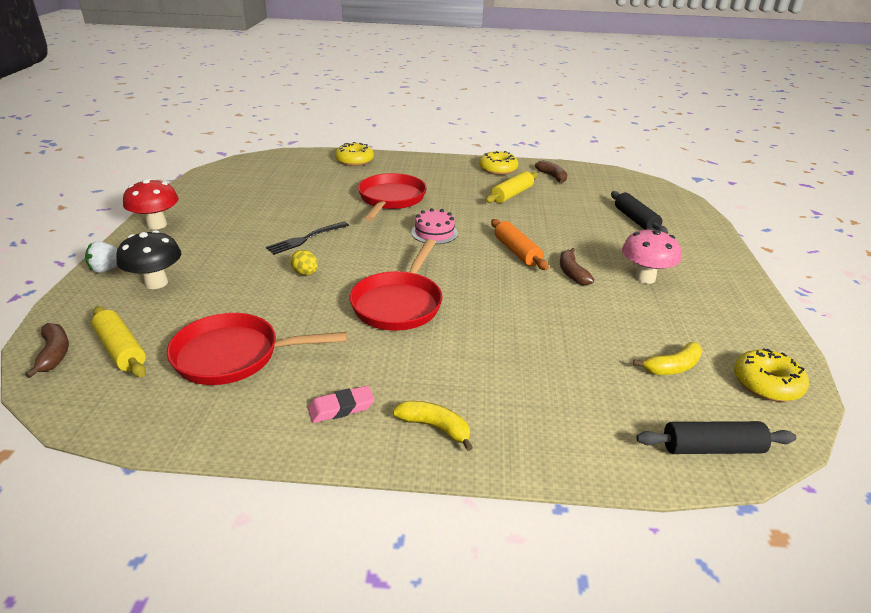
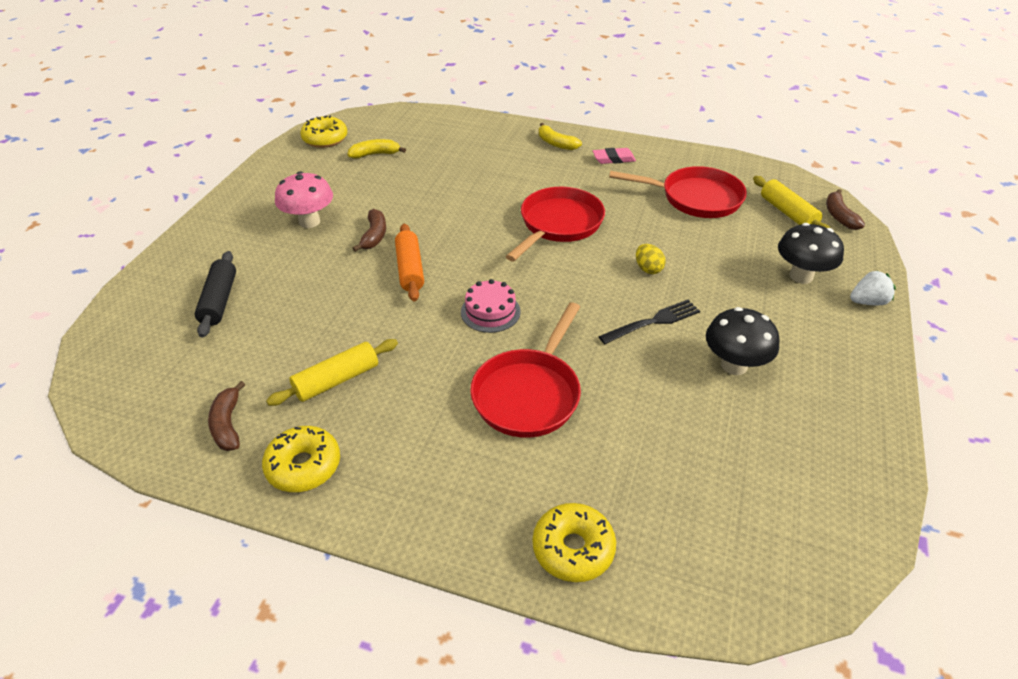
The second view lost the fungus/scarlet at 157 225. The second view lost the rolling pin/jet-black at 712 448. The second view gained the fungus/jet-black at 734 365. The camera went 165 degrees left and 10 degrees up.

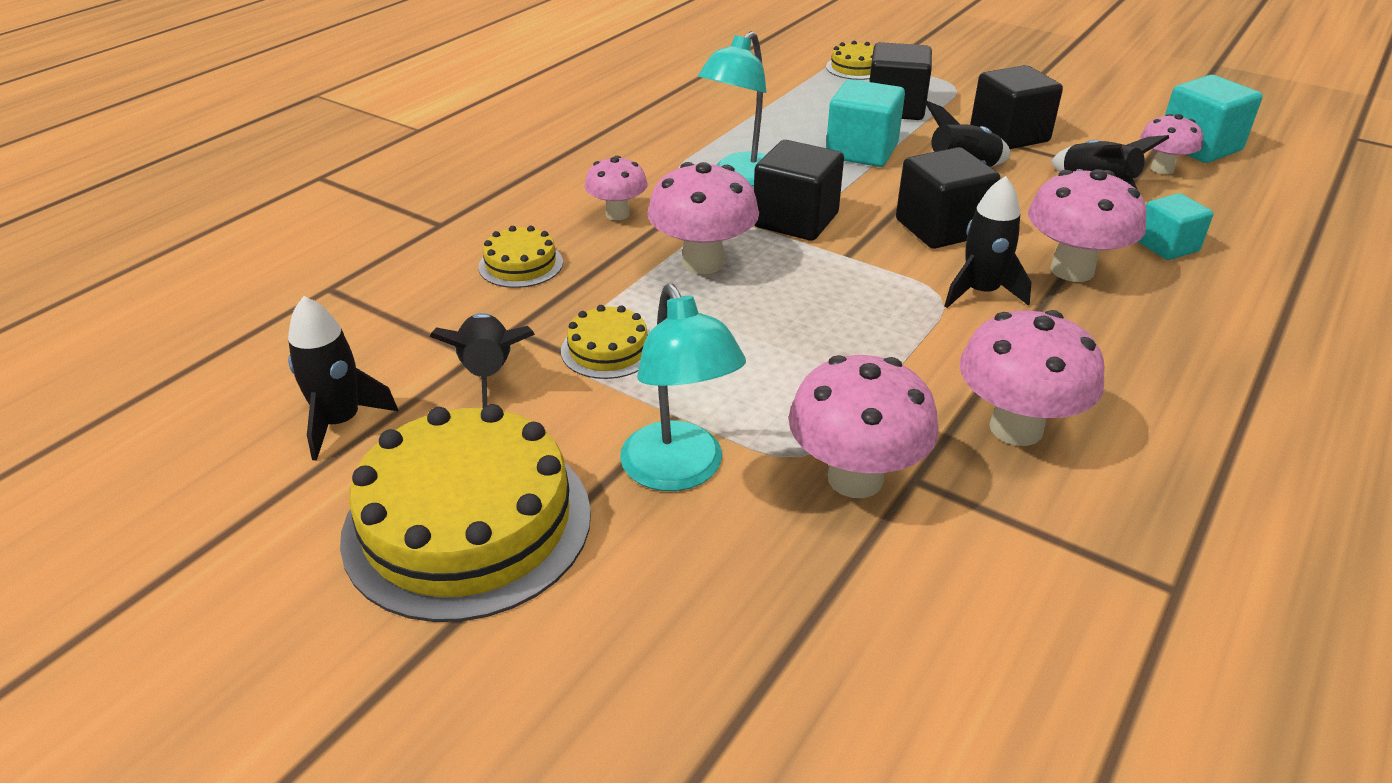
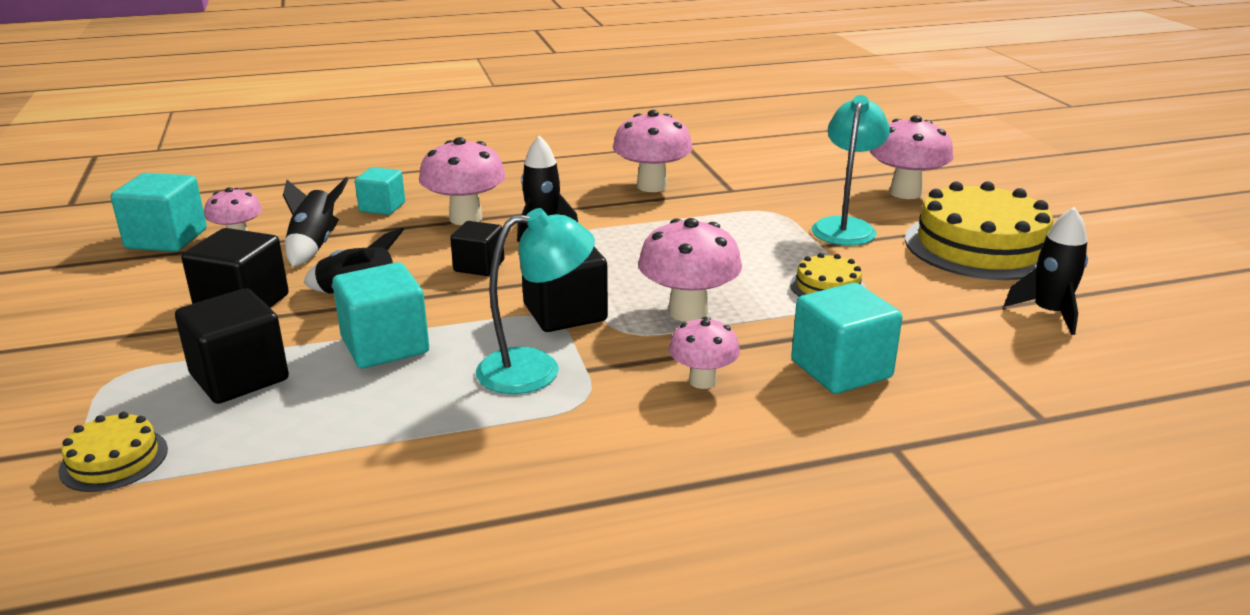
The second view lost the rocket/jet-black at 488 375. Where the cake/golden stood at 521 264, the block/teal came to stand at 841 369. The fungus/rosy ended up elsewhere, having gone from 855 478 to 905 193. The size of the block/jet-black at 941 228 changed by a factor of 0.64. The camera went 140 degrees left and 10 degrees down.

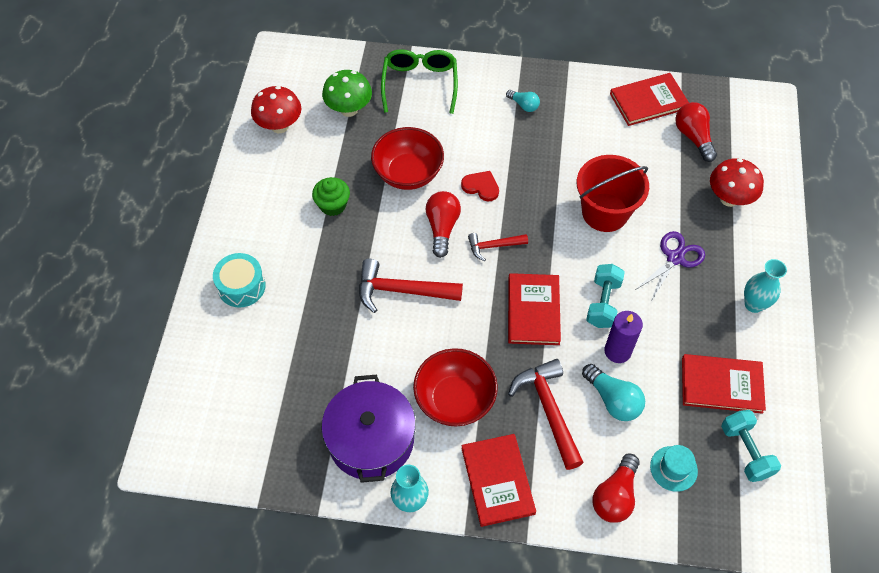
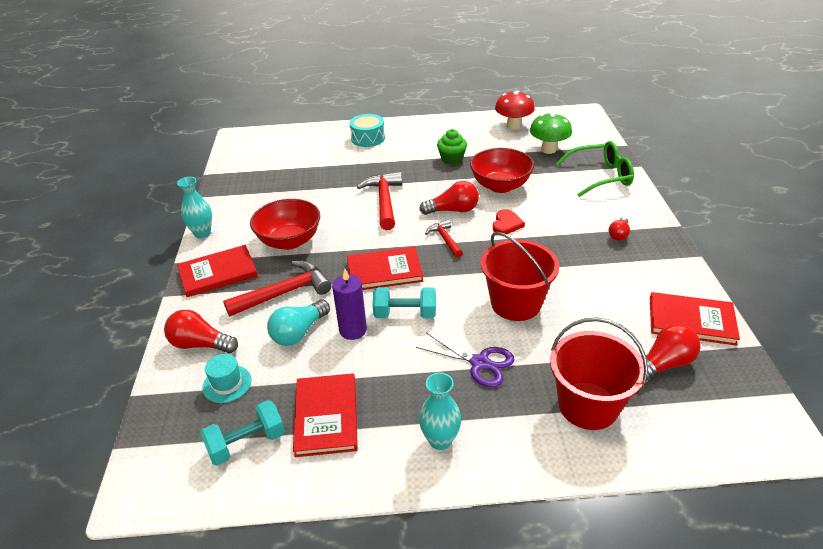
The second view lost the cooking pot/purple at 371 439. What was the bulb/teal at 524 105 turned into the bulb/scarlet at 619 234. The hardback/scarlet at 648 101 ended up facing another way, 45 degrees counterclockwise from before. Where the fungus/scarlet stood at 729 198, the sand bucket/scarlet came to stand at 588 405. The camera went 80 degrees right and 20 degrees down.

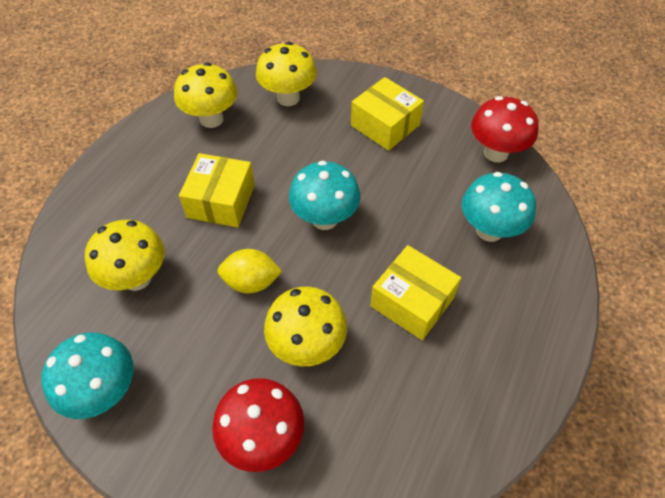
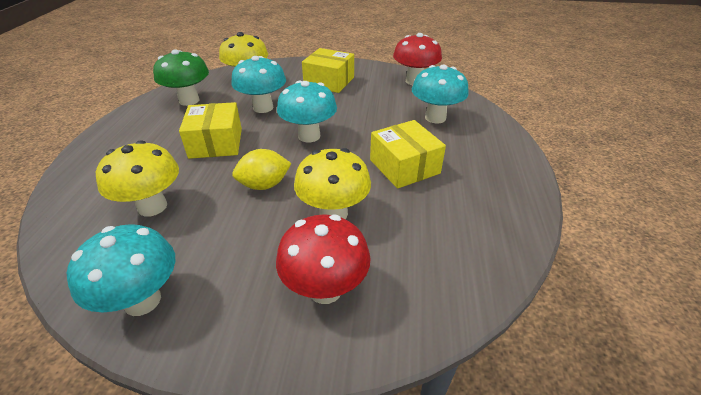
What was the fungus/golden at 211 119 turned into the fungus/green at 189 100. The parcel/golden at 412 302 ended up facing another way, 45 degrees clockwise from before. The second view gained the fungus/teal at 263 107. The camera went 20 degrees left and 15 degrees down.

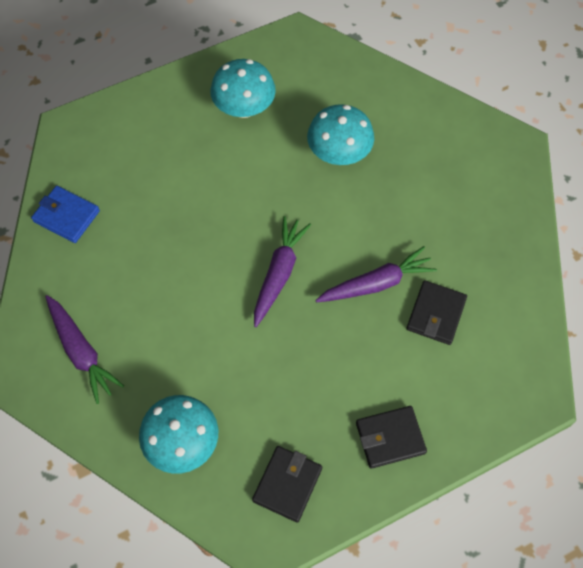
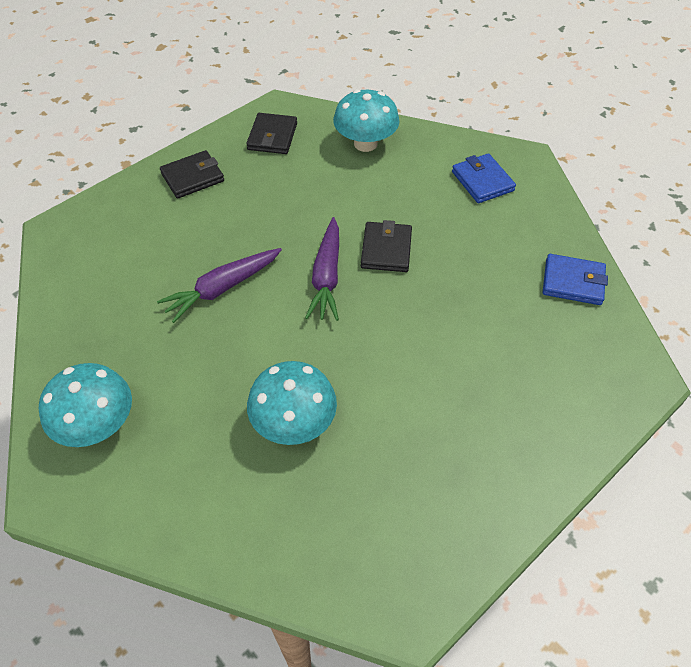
Where the toy carrot/purple stood at 81 352, the billfold/blue came to stand at 482 181. The fungus/teal ended up elsewhere, having gone from 244 108 to 97 425. The billfold/jet-black ended up elsewhere, having gone from 436 314 to 386 249. The camera went 165 degrees right and 10 degrees down.

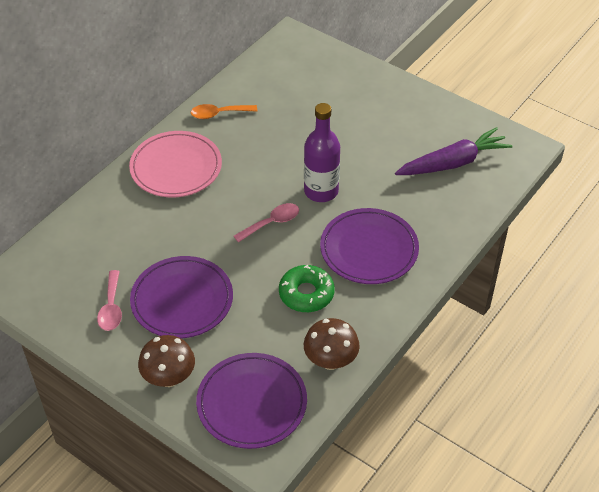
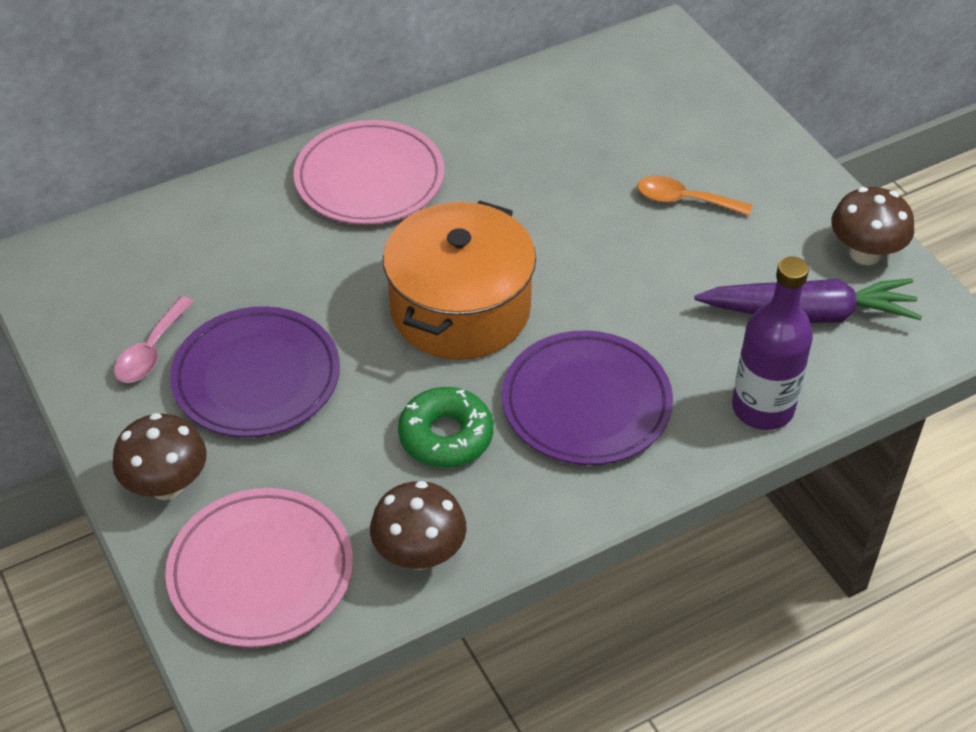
The spoon/bright orange ended up elsewhere, having gone from 218 114 to 684 200. What was the flat dish/purple at 252 403 turned into the flat dish/rosy at 261 572. Where the spoon/rosy stood at 272 223, the cooking pot/bright orange came to stand at 460 309. The bottle/purple ended up elsewhere, having gone from 321 191 to 762 408. The second view gained the fungus/dark brown at 865 253. The camera went 25 degrees right and 0 degrees up.

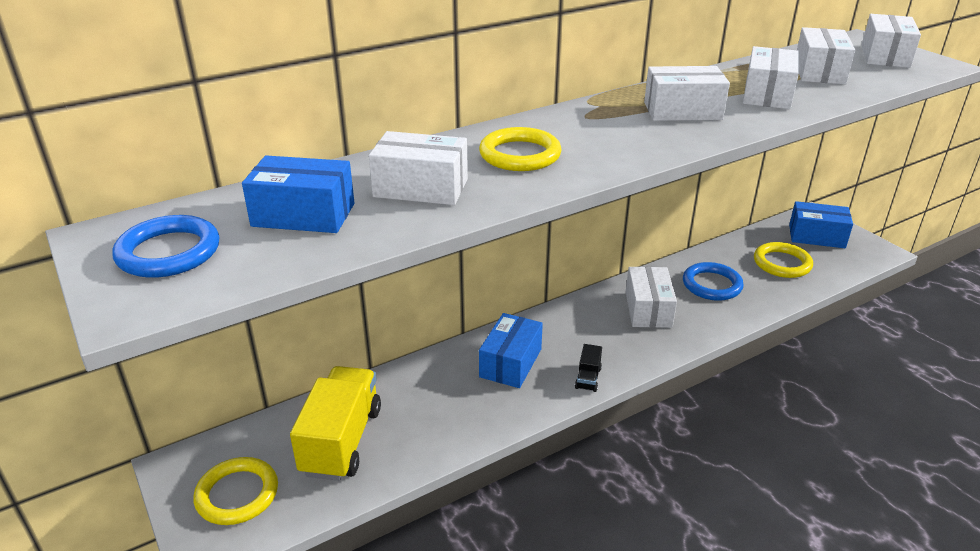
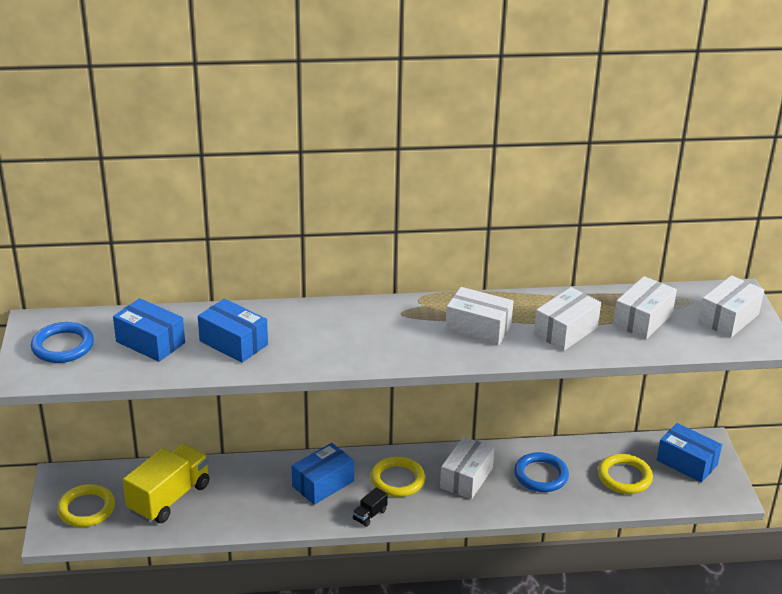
What was the parcel/snow-white at 421 188 turned into the parcel/blue at 233 343. The hoop/golden ended up elsewhere, having gone from 520 155 to 397 480. The camera went 25 degrees right and 0 degrees up.

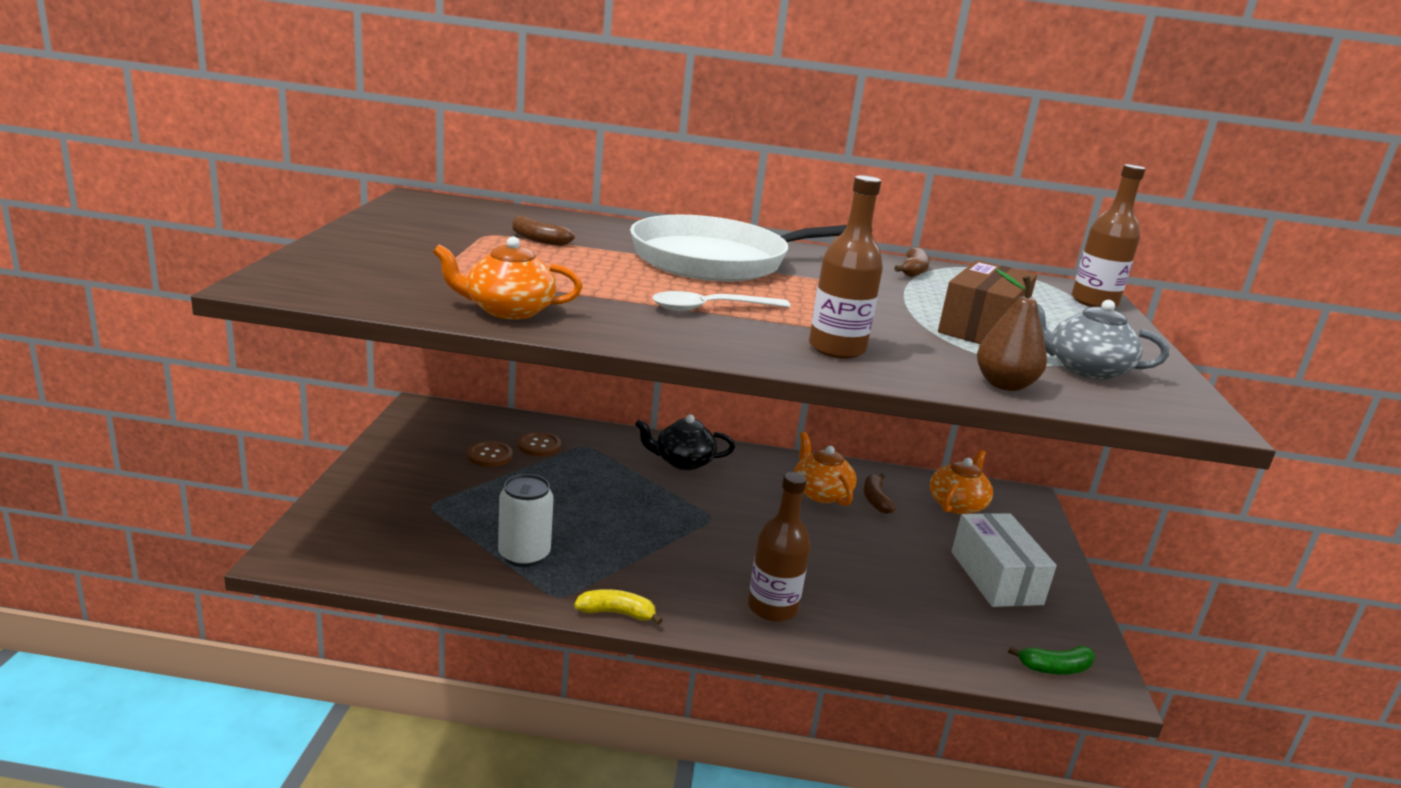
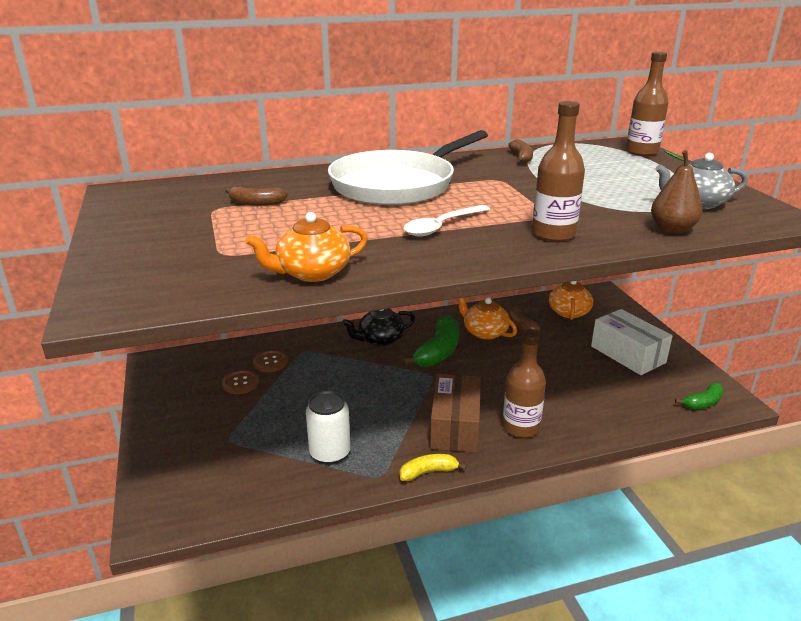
The parcel/dark brown ended up elsewhere, having gone from 982 327 to 455 426. The second view gained the toy banana/green at 438 351. The camera went 20 degrees left and 5 degrees up.

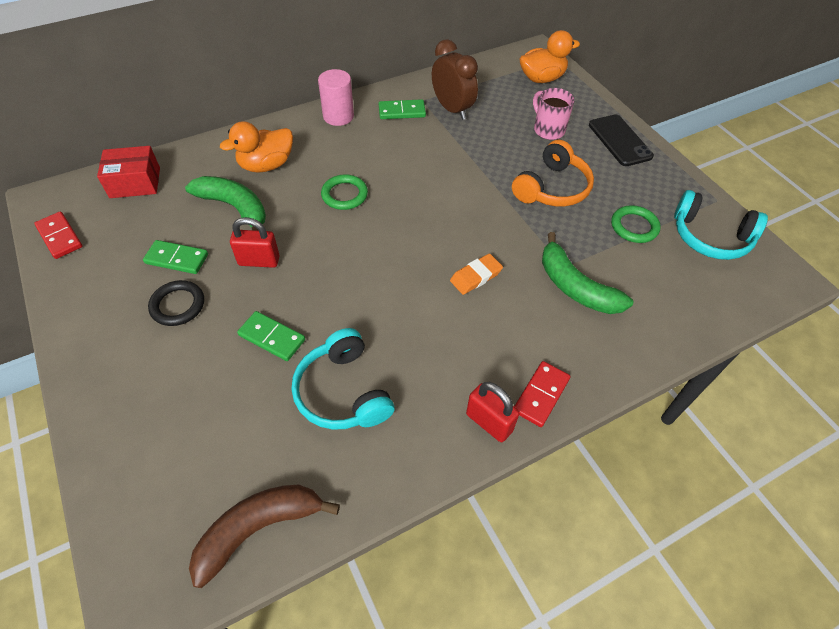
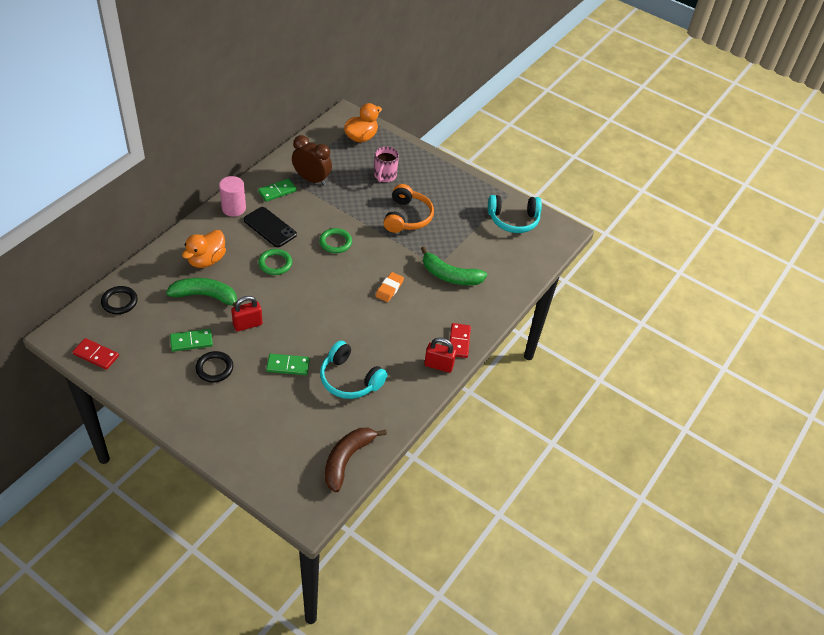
Where the parcel/scarlet stood at 135 182, the hoop/jet-black came to stand at 119 302. The coffee mug/rosy at 548 130 ended up facing another way, 105 degrees counterclockwise from before. The mobile phone/jet-black ended up elsewhere, having gone from 619 140 to 270 227. The hoop/green ended up elsewhere, having gone from 634 227 to 335 242. The camera went 30 degrees left and 5 degrees down.

